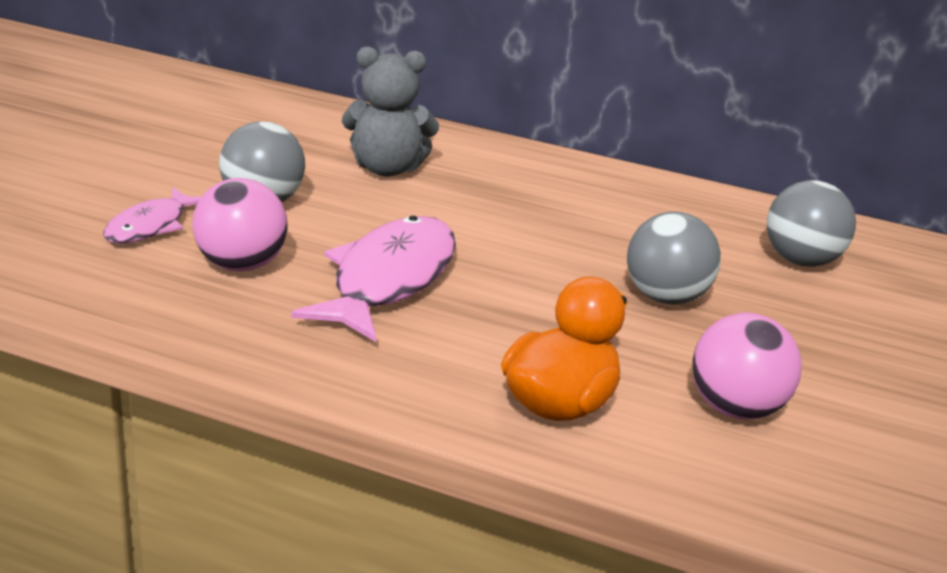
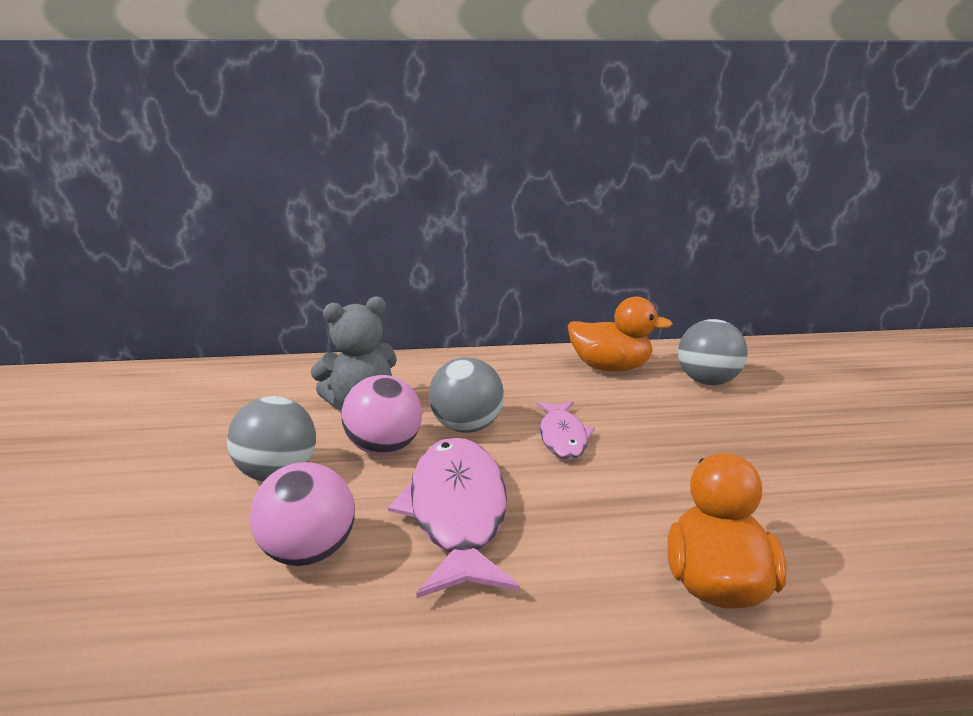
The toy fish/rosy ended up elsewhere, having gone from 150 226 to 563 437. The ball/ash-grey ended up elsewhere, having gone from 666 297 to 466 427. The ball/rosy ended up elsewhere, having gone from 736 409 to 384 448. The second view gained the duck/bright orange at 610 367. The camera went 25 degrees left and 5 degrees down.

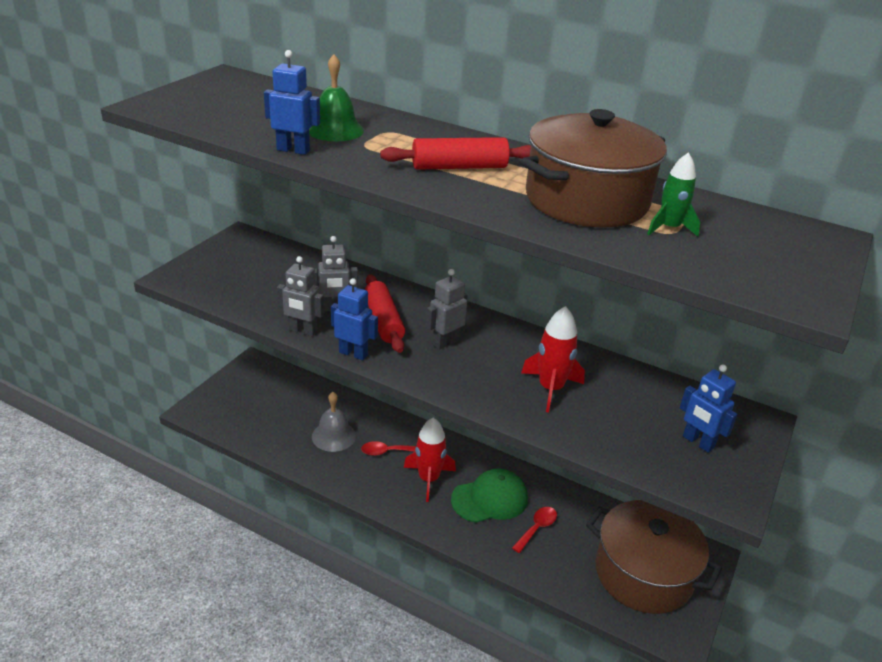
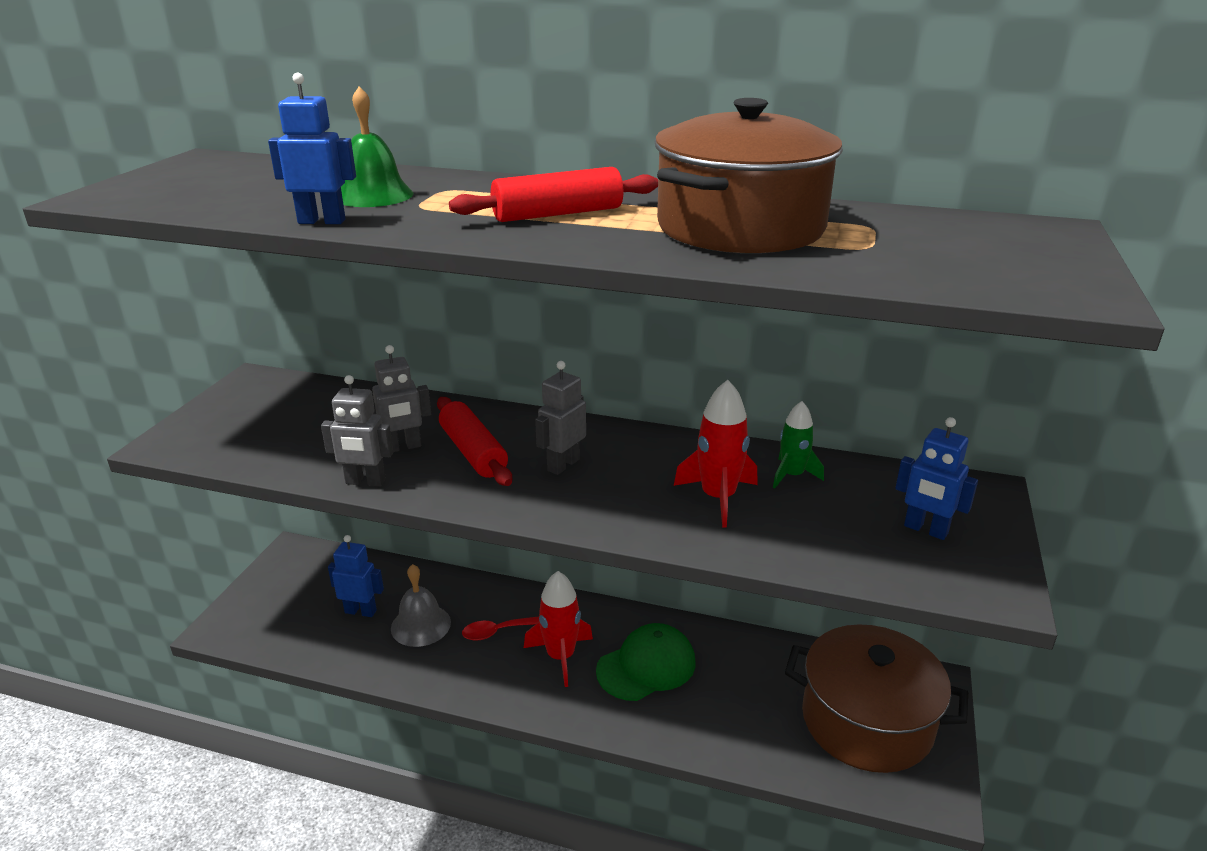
The robot figure/blue ended up elsewhere, having gone from 353 353 to 361 611. The second view lost the spoon/scarlet at 537 528. The rocket/green ended up elsewhere, having gone from 669 228 to 792 475. The camera went 10 degrees left and 5 degrees down.

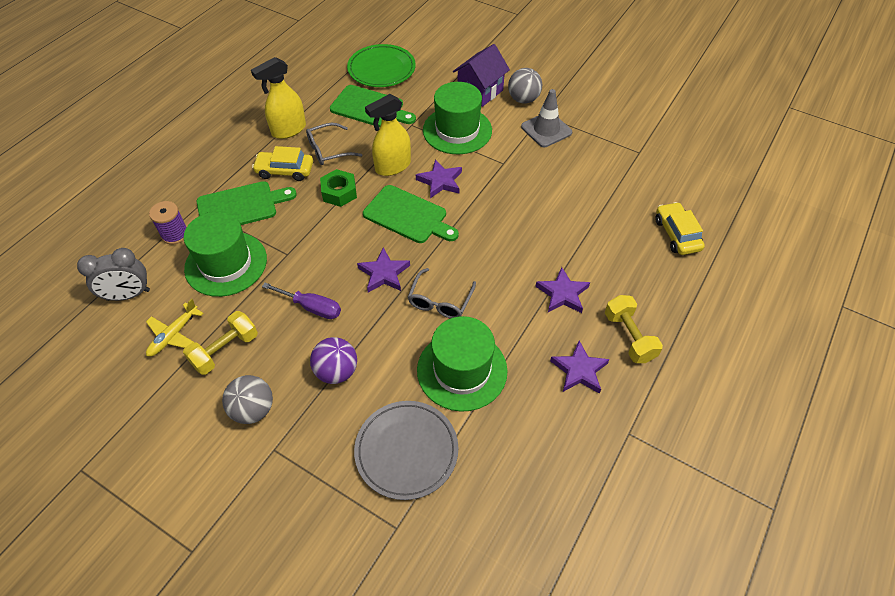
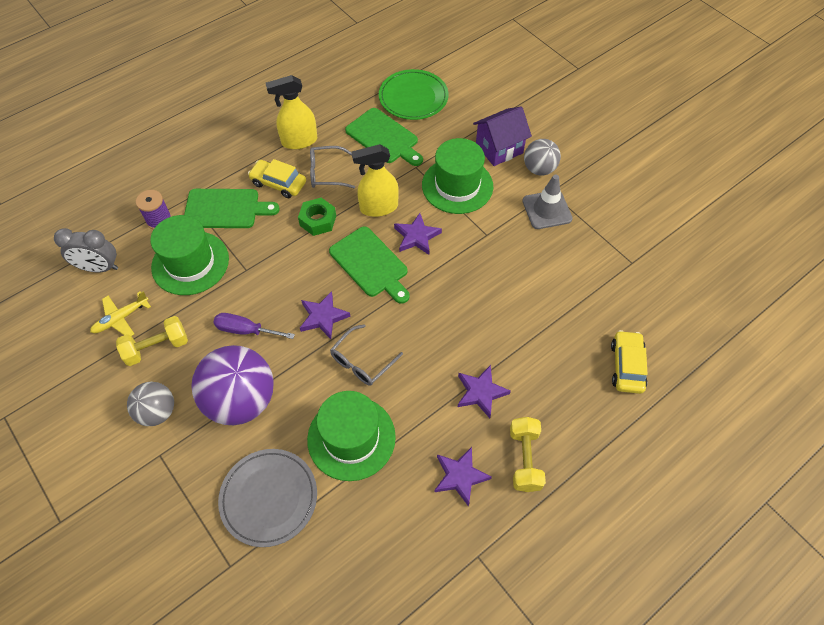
The flat screwdriver/purple at 312 307 ended up facing another way, 150 degrees clockwise from before. The size of the ball/purple at 336 371 changed by a factor of 1.77. The camera went 20 degrees right and 5 degrees up.

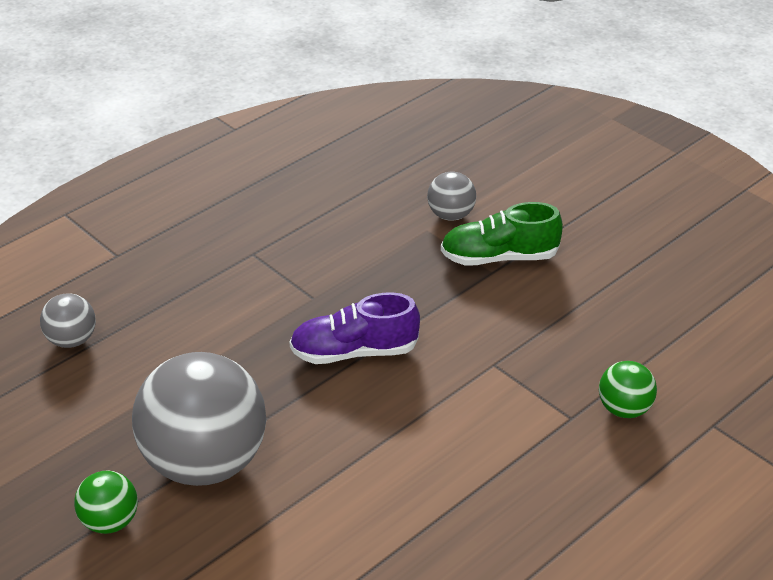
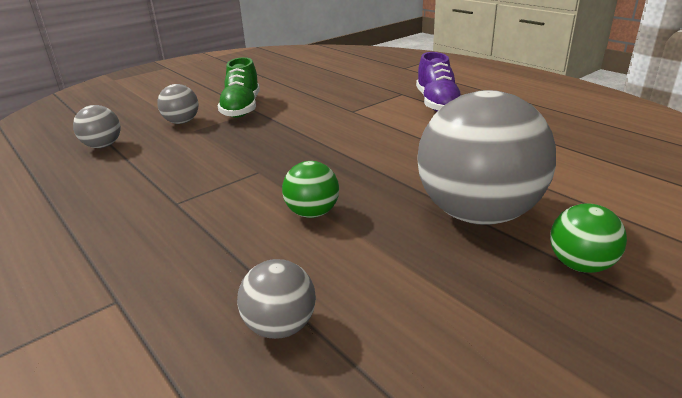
The shoe/purple ended up elsewhere, having gone from 354 352 to 437 104. The ball/green ended up elsewhere, having gone from 624 409 to 312 213. The second view gained the ball/ash-grey at 103 146. The camera went 85 degrees left and 10 degrees down.

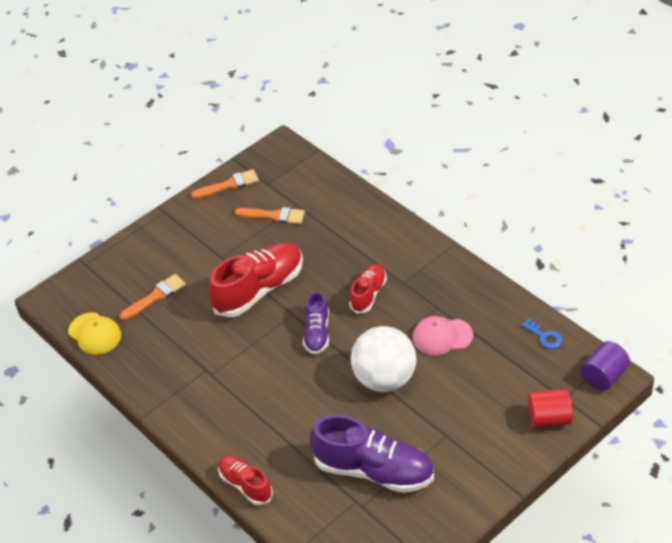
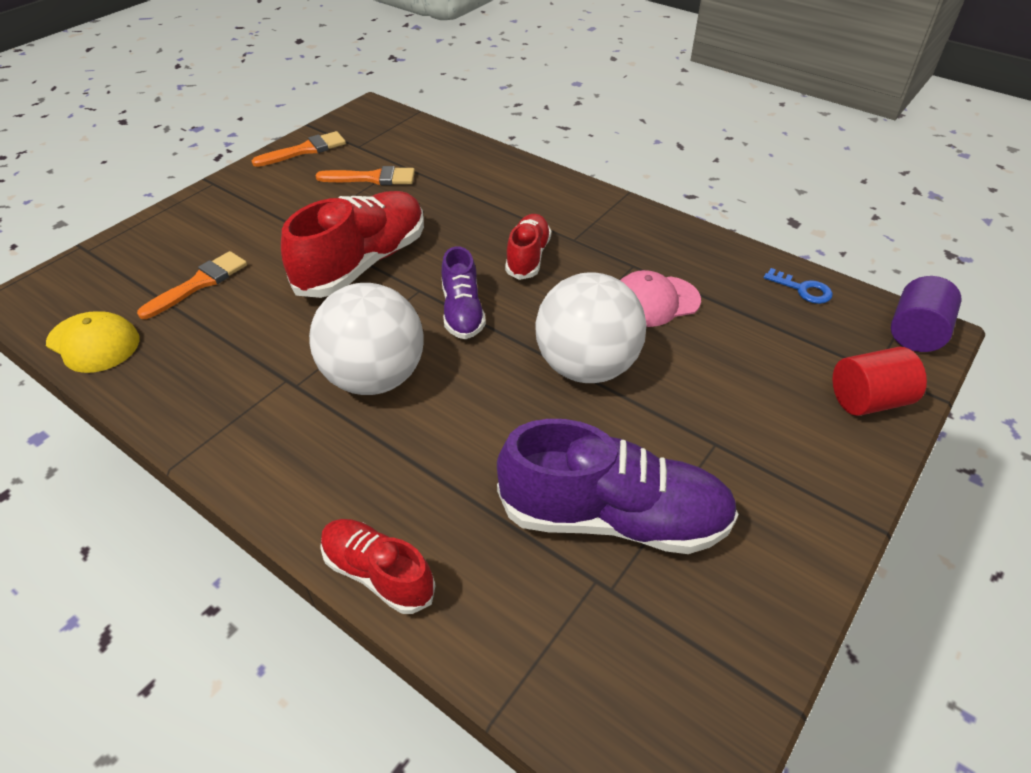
The second view gained the ball/snow-white at 375 377. The camera went 15 degrees left and 0 degrees up.

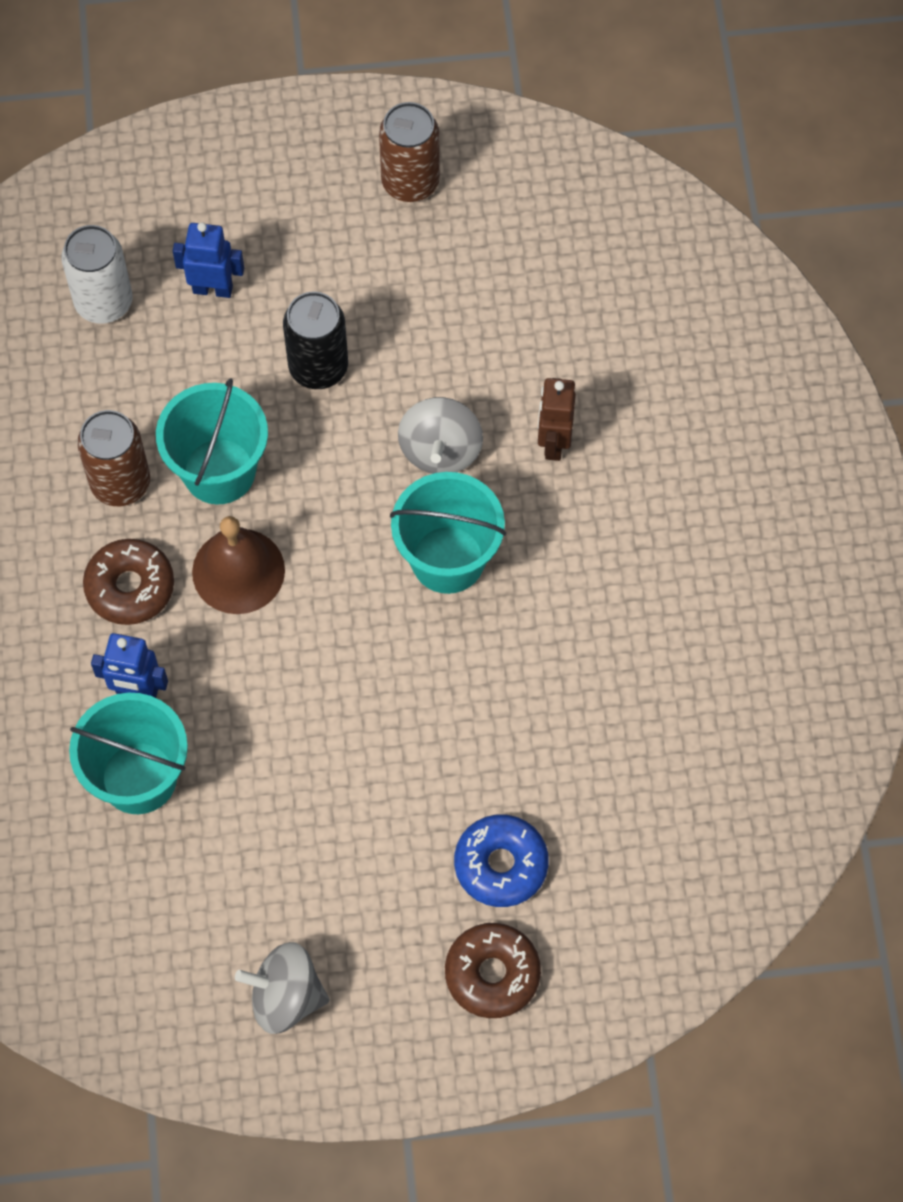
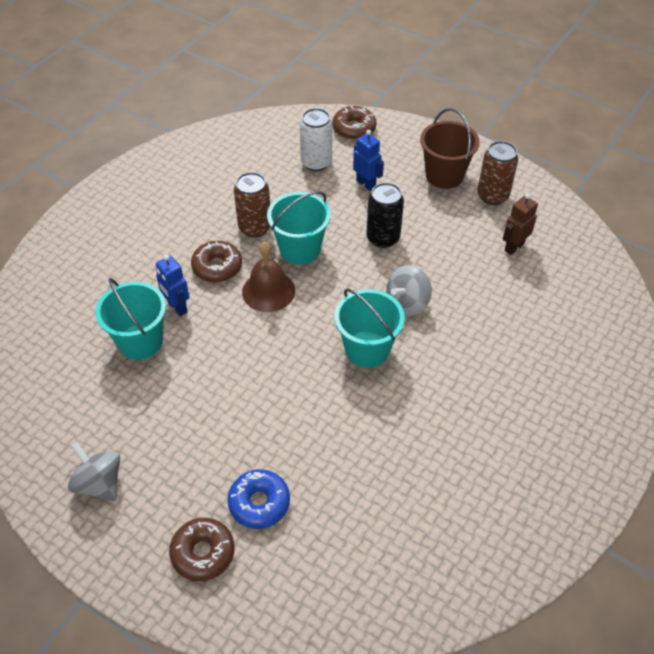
The robot figure/dark brown ended up elsewhere, having gone from 553 442 to 514 247. The second view gained the glazed donut/dark brown at 354 128. The second view gained the sand bucket/dark brown at 444 175. The camera went 40 degrees right and 15 degrees down.

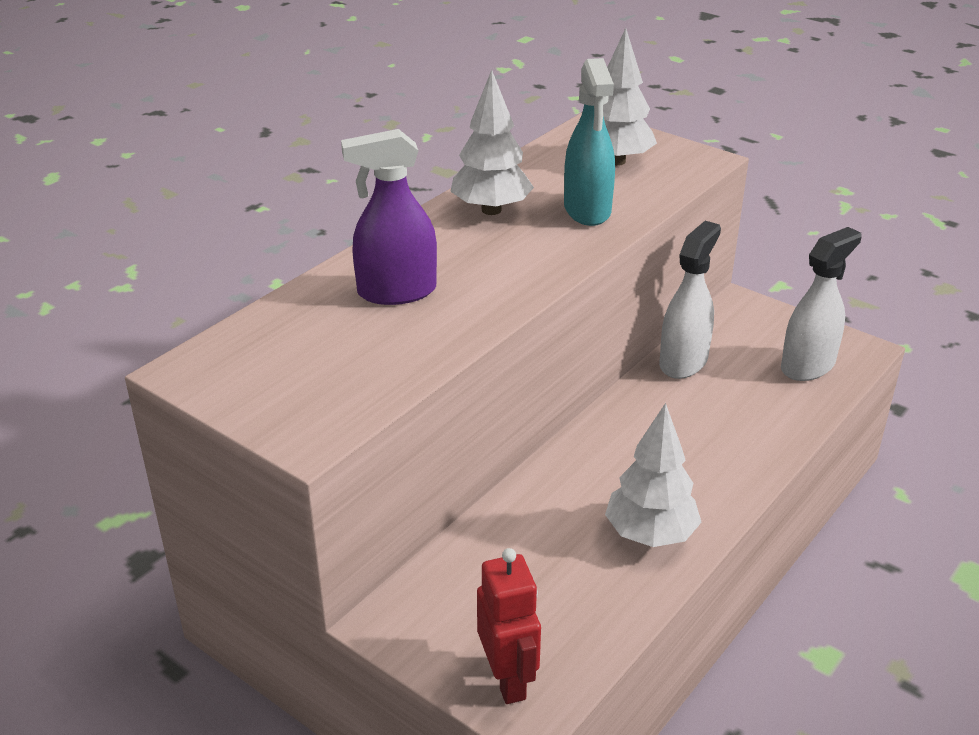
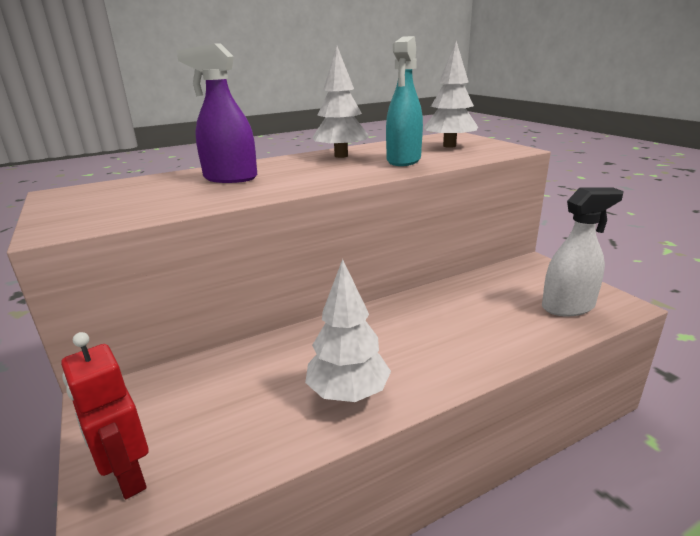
The robot figure/scarlet at 508 679 ended up facing another way, 135 degrees clockwise from before. The second view lost the spray bottle/snow-white at 683 362. The camera went 25 degrees right and 10 degrees down.

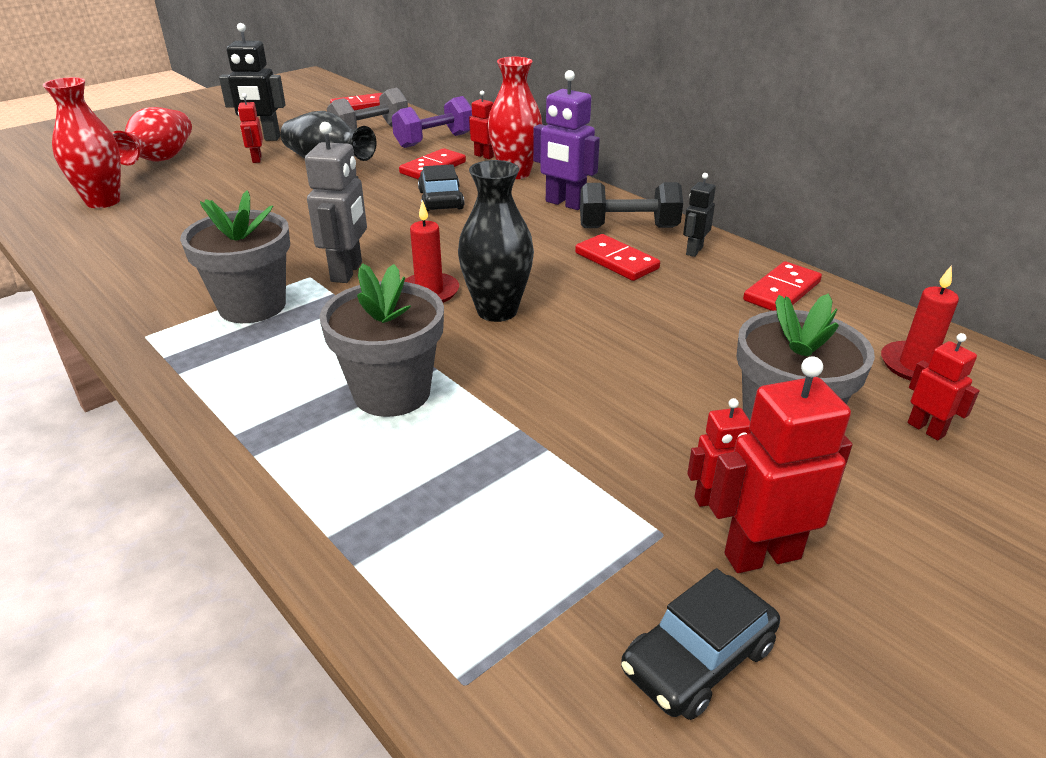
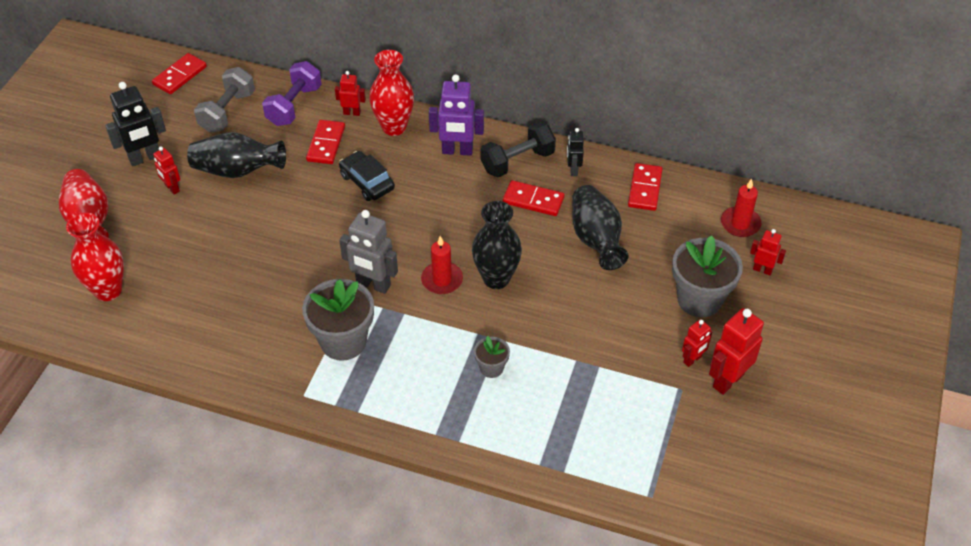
The robot figure/ash-grey at 347 272 ended up facing another way, 135 degrees clockwise from before. The size of the plant pot/ash-grey at 392 393 changed by a factor of 0.50. The second view lost the toy car/jet-black at 698 658. The second view gained the vase/jet-black at 596 239. The camera went 30 degrees left and 15 degrees up.

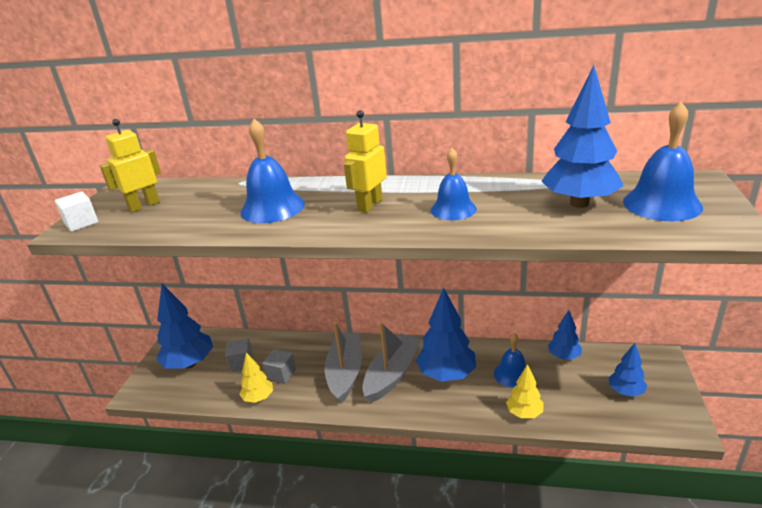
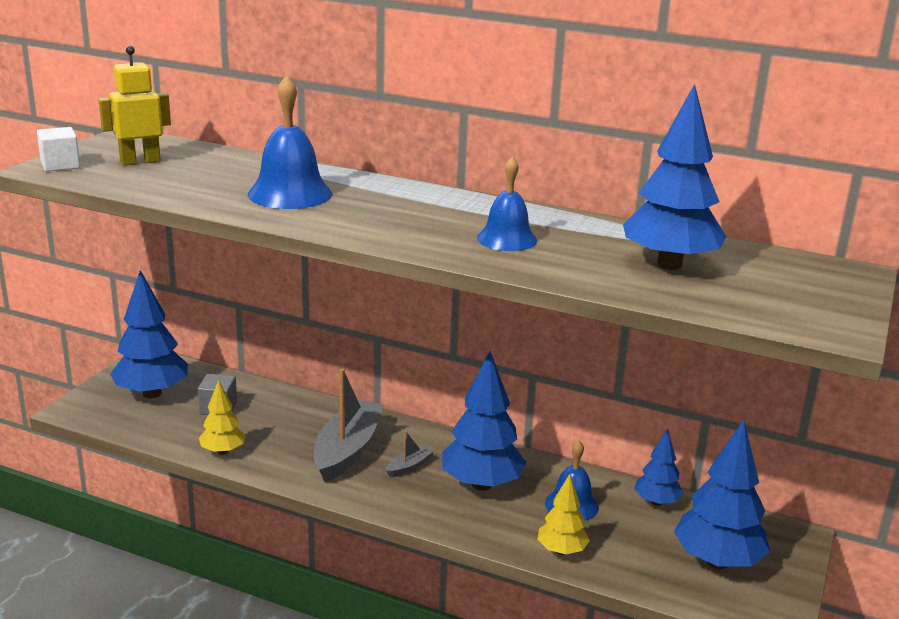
The second view lost the block/ash-grey at 281 374. The second view lost the robot figure/golden at 369 205. The size of the boat/ash-grey at 392 374 changed by a factor of 0.44. The size of the fir tree/blue at 625 391 changed by a factor of 1.78. The second view lost the bell/blue at 662 204. The camera went 10 degrees right and 5 degrees down.

